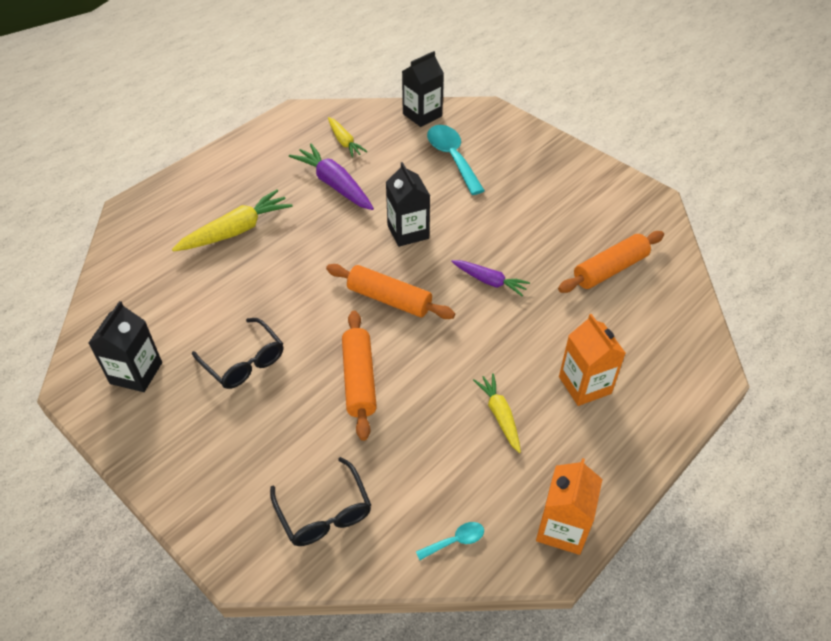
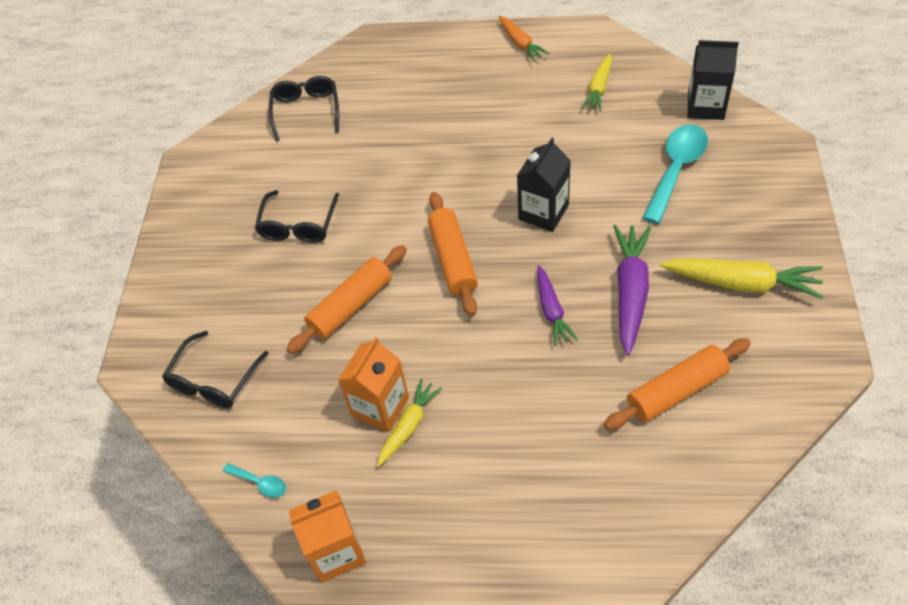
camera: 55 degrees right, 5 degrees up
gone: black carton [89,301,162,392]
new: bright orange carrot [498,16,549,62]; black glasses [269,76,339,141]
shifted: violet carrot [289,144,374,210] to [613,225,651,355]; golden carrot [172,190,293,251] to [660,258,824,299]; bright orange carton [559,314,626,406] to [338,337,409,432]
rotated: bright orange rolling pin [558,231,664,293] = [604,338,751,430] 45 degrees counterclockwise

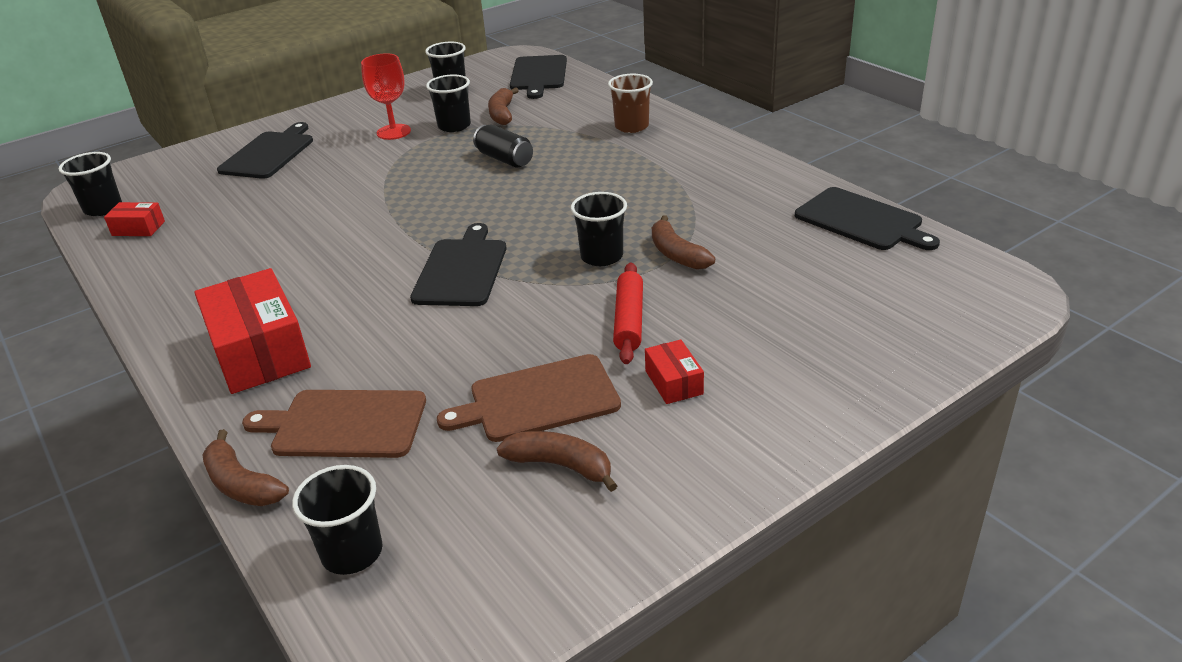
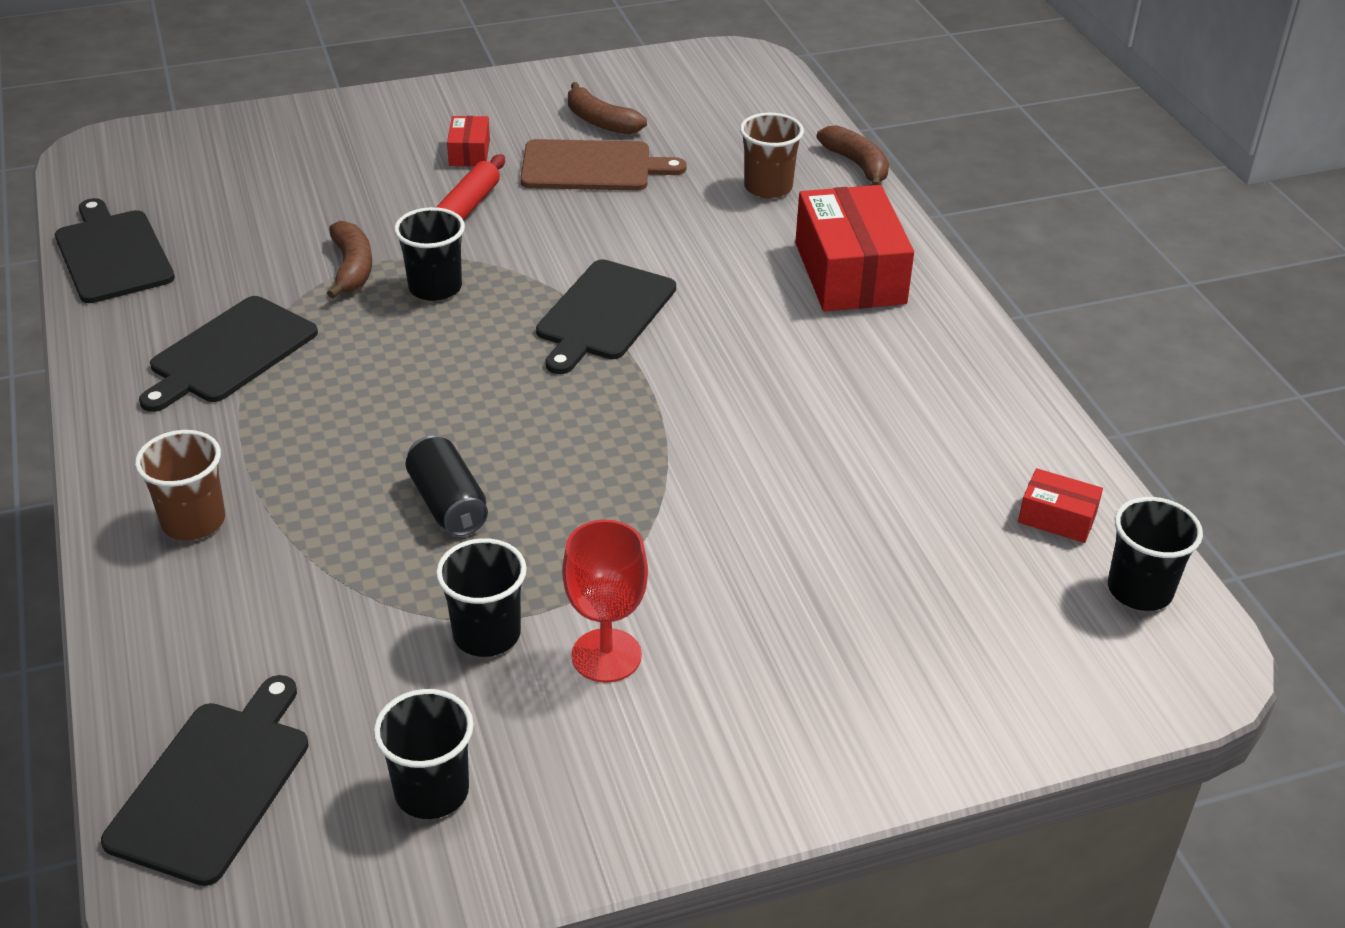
camera: 165 degrees left, 5 degrees up
gone: dark brown toy banana [488,87,519,125]; black cup [292,465,383,575]
shifted: black bread board [217,122,313,179] to [139,296,318,412]
swapped: dark brown bread board [242,390,426,458] to dark brown cup [740,113,804,198]

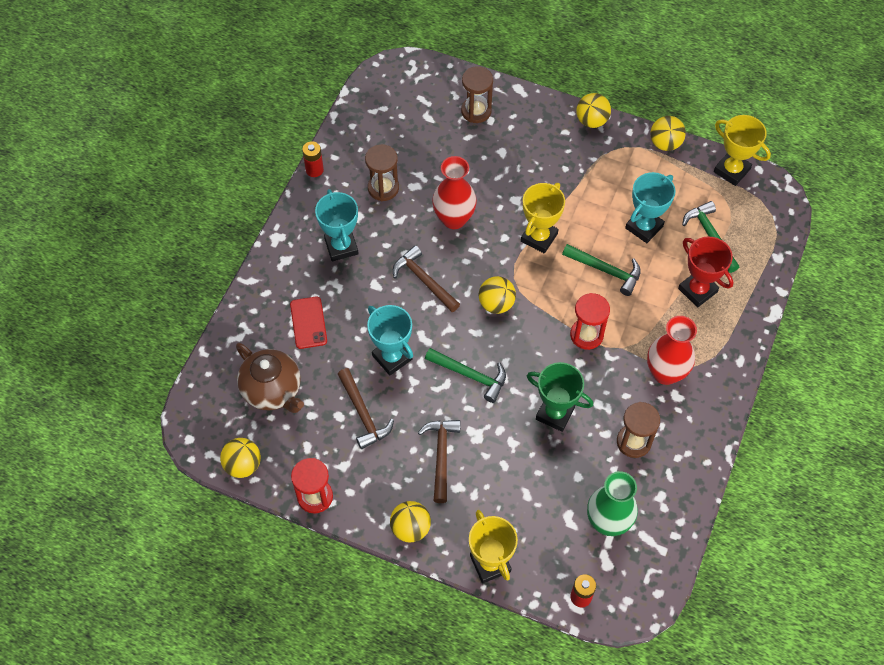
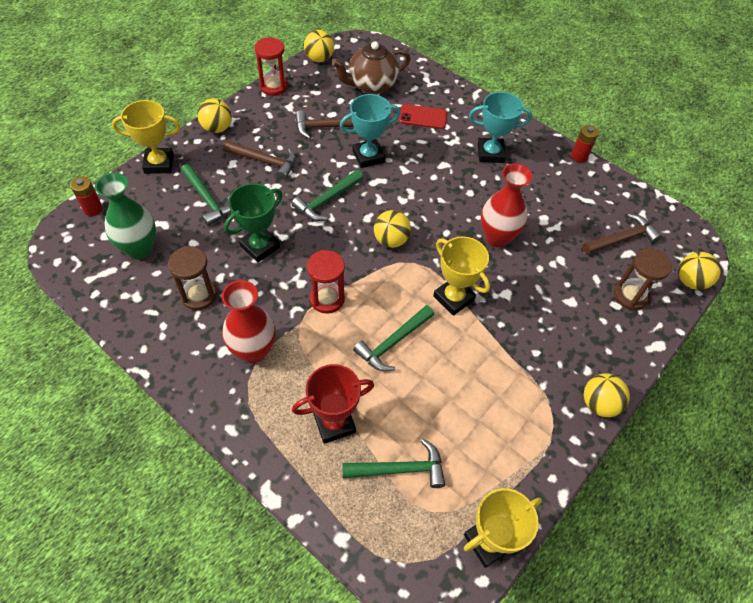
camera: 105 degrees right, 5 degrees down
gone: dark brown sandglass [365,144,399,201]; aqua trophy [625,172,675,243]
new: emerald carpenter's hammer [181,164,231,226]
shifted: golden ball [650,116,686,151] to [678,252,721,290]; dark brown carpenter's hammer [393,245,460,312] to [583,213,662,255]

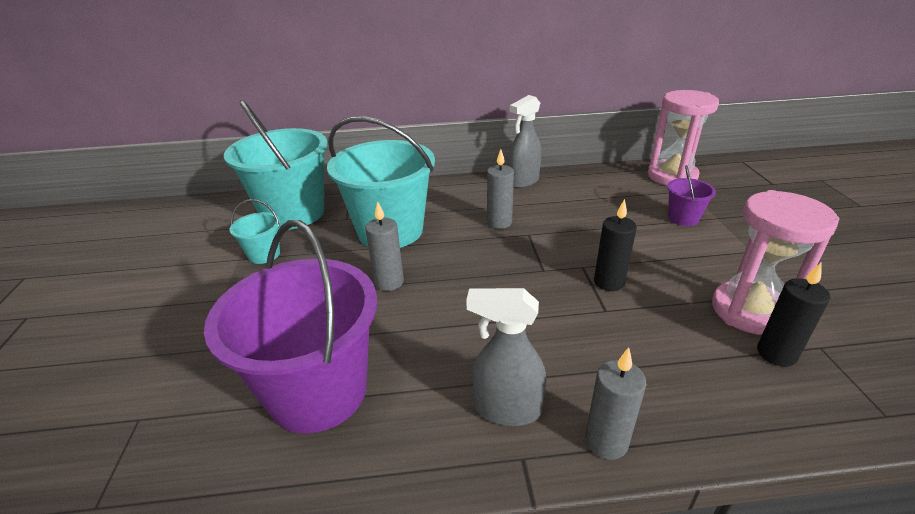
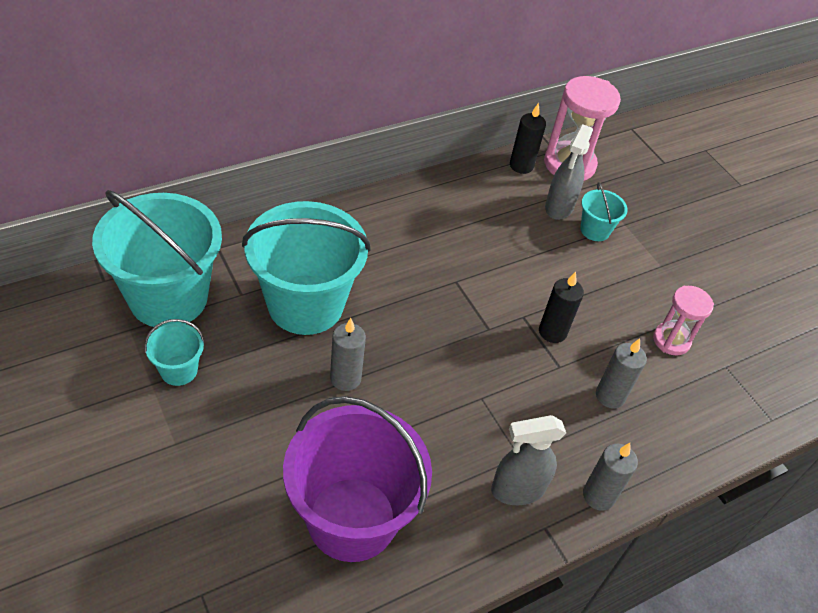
camera: 30 degrees left, 15 degrees up
shifted: gray spray cleaner [509,95,541,188] to [545,124,593,220]; gray pillar candle [487,149,514,229] to [596,339,647,408]; black pillar candle [757,262,830,367] to [510,103,546,174]
repainted: violet bucket [667,165,716,226] to aqua bucket [580,182,628,241]
scaled: rose-pink sandglass [712,190,840,335] = [653,286,714,356] x0.61

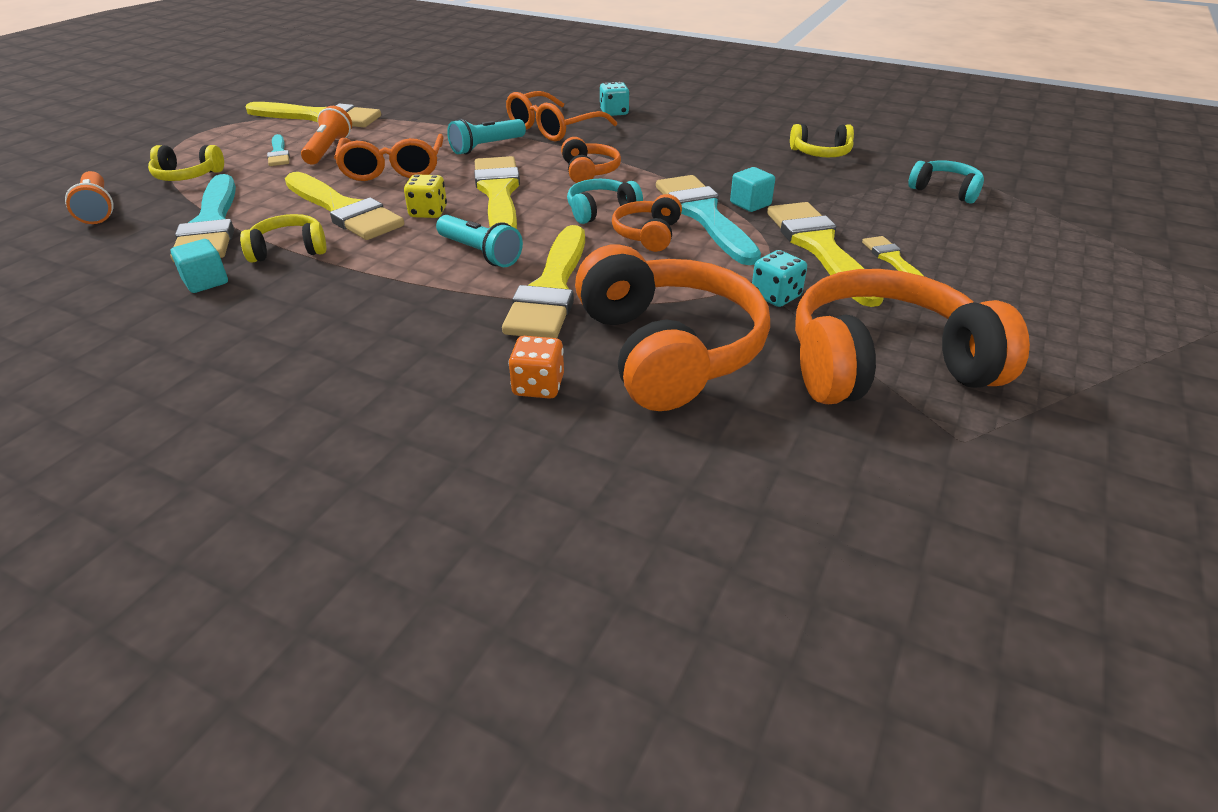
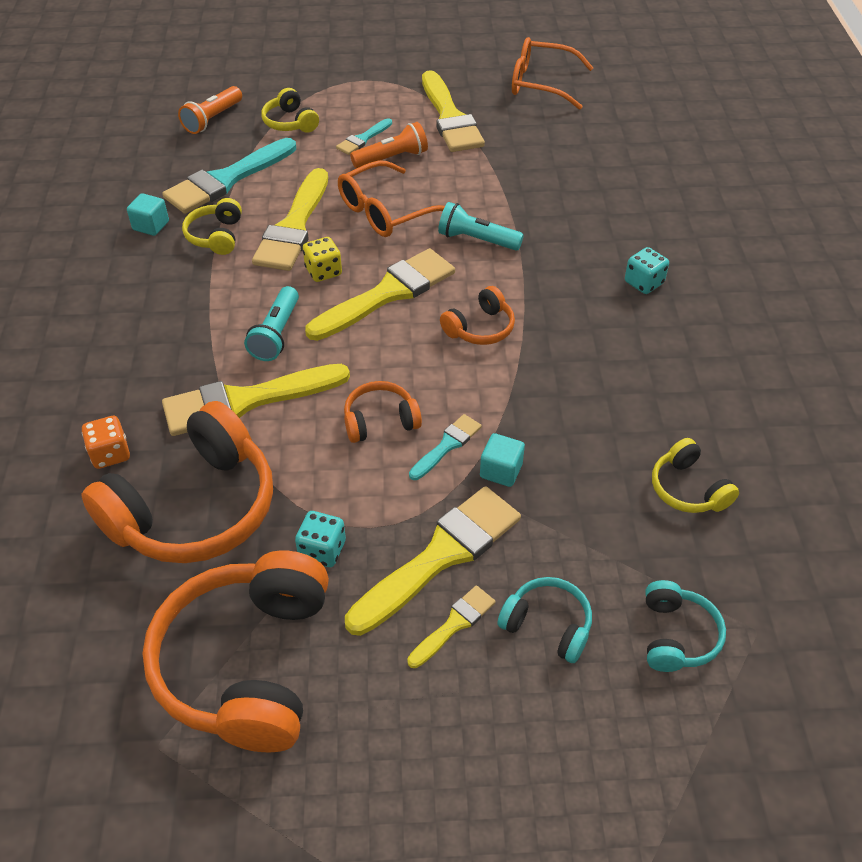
camera: 60 degrees right, 10 degrees up
shifted: bright orange glasses [506,91,617,141] to [512,37,594,110]; aqua headphones [567,179,643,224] to [497,577,592,663]
rotated: golden headphones [240,214,327,263] = [182,198,242,255] 135 degrees counterclockwise; bright orange headphones [795,269,1030,404] = [142,550,329,752] 135 degrees counterclockwise
scaled: aqua paintbrush [656,175,761,265] = [409,414,482,480] x0.49

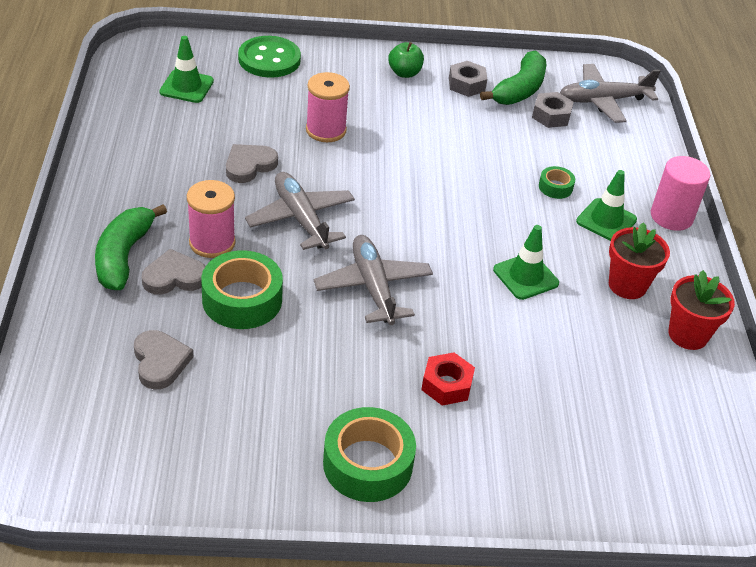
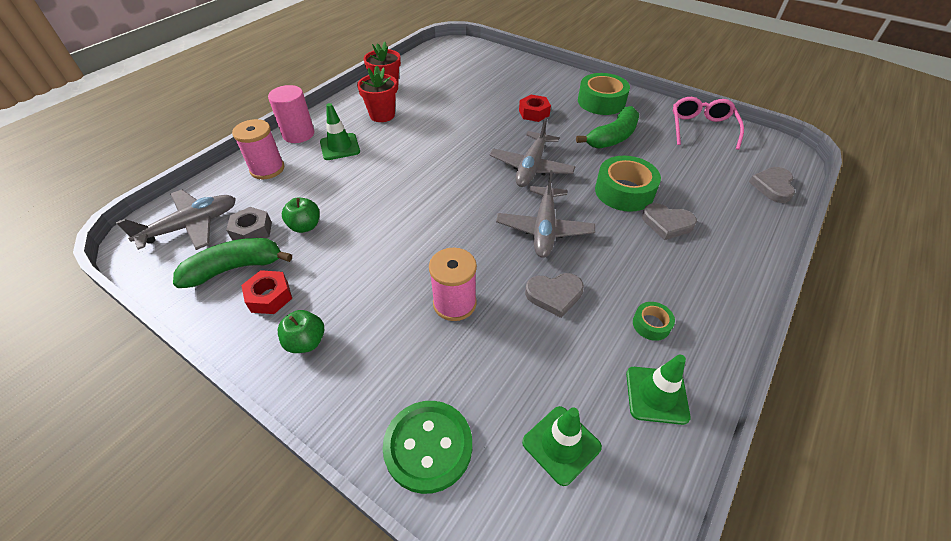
camera: 140 degrees left, 5 degrees up
new: rose-pink glasses [673,97,744,150]; emerald apple [282,197,320,233]
shifted: emerald roll of tape [539,166,575,199] to [633,302,675,341]; rose-pink reel of thread [187,180,236,258] to [232,119,284,179]; emerald toy banana [95,204,167,290] to [576,106,639,149]; emerald road cone [493,225,559,300] to [626,354,690,425]; gray love heart [134,330,193,389] to [749,167,795,203]
repainted: gray nut [449,61,487,97] to scarlet nut [241,270,292,314]
rotated: gray toy plane [560,64,660,123] = [116,190,236,250] 60 degrees counterclockwise

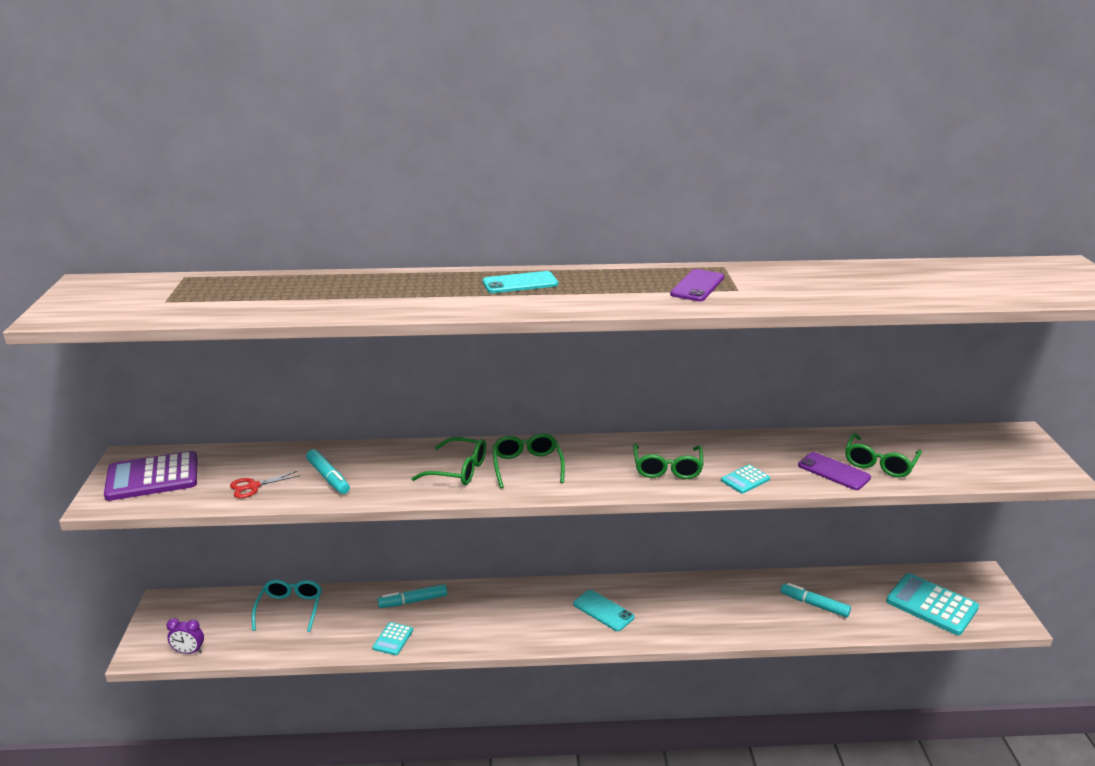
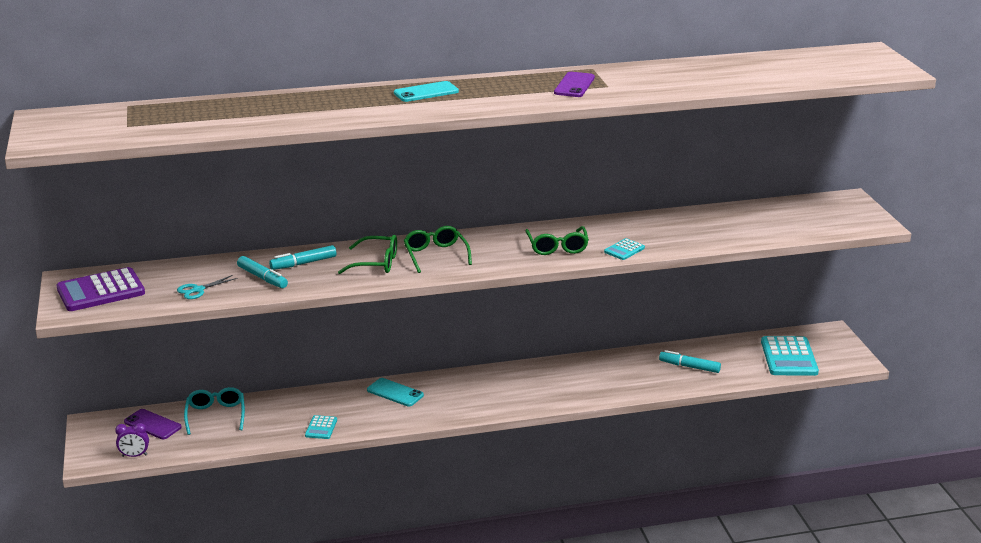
camera: 10 degrees left, 0 degrees up
gone: emerald glasses [845,433,922,478]
shifted: violet mobile phone [798,452,871,490] to [124,409,182,439]; aqua marker pen [378,584,447,608] to [269,245,337,270]; aqua mobile phone [573,590,634,631] to [367,378,424,407]
repainted: scarlet shears [230,471,301,498] to aqua shears [177,275,237,299]
rotated: aqua calculator [886,573,979,635] = [761,336,819,376] 120 degrees counterclockwise

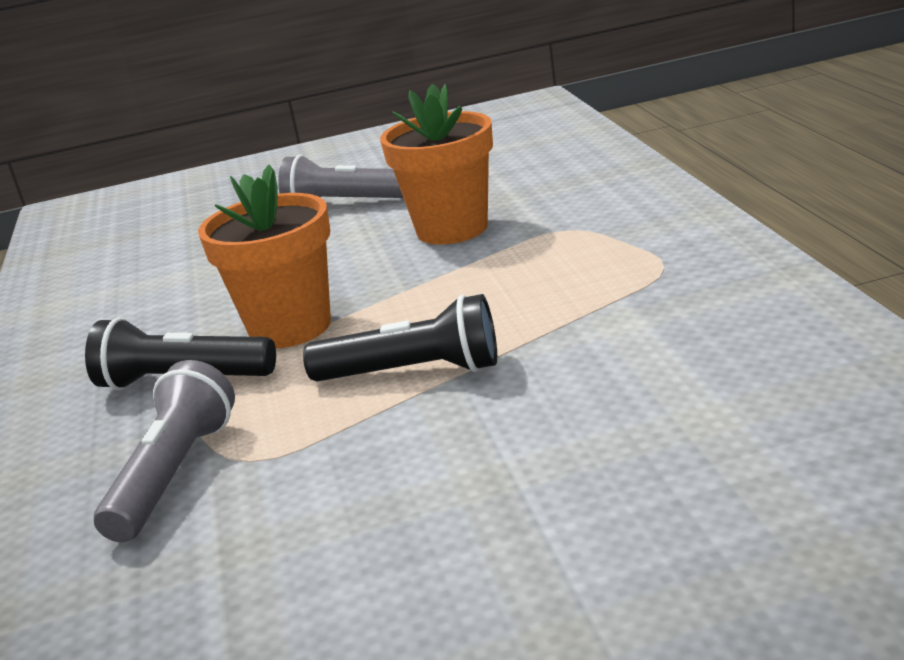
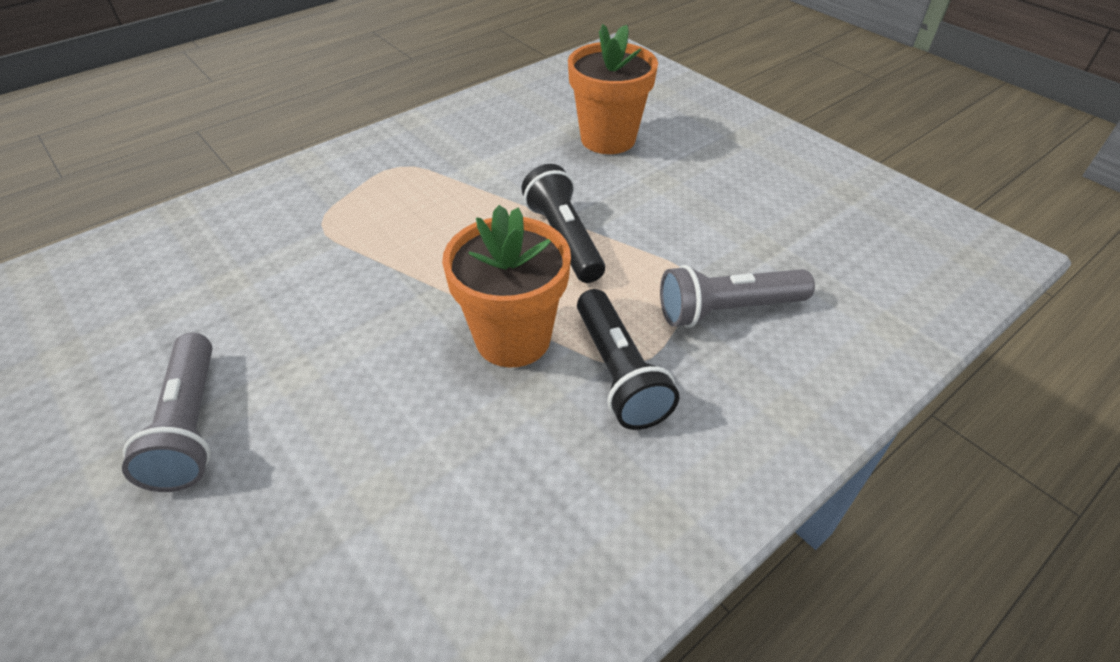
camera: 120 degrees left, 20 degrees up
shifted: bright orange plant pot [380,84,493,245] to [568,24,658,154]

